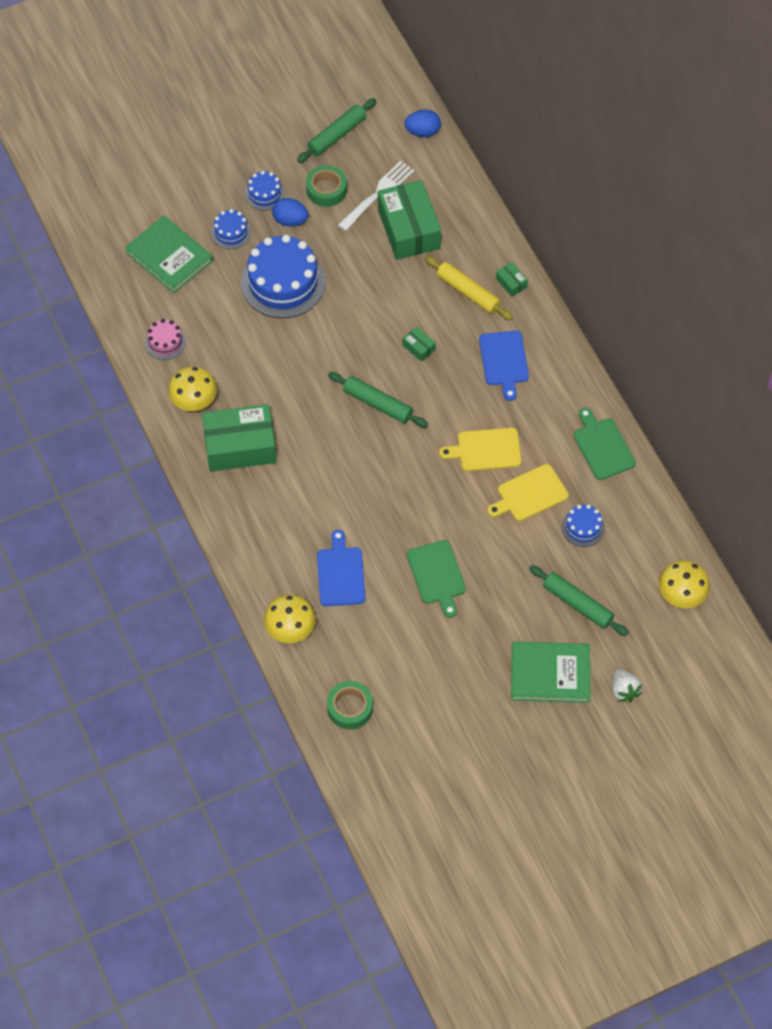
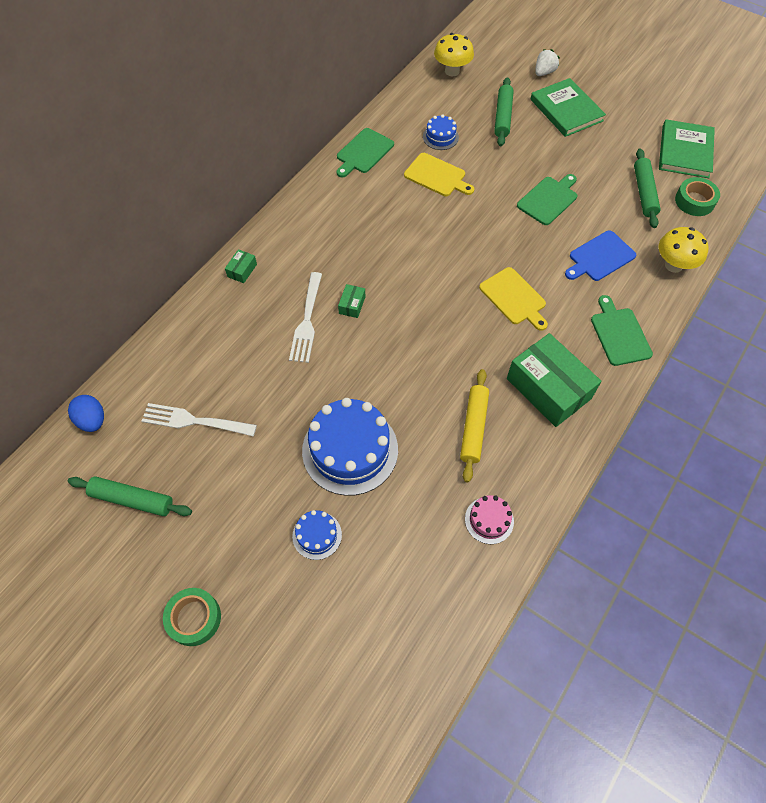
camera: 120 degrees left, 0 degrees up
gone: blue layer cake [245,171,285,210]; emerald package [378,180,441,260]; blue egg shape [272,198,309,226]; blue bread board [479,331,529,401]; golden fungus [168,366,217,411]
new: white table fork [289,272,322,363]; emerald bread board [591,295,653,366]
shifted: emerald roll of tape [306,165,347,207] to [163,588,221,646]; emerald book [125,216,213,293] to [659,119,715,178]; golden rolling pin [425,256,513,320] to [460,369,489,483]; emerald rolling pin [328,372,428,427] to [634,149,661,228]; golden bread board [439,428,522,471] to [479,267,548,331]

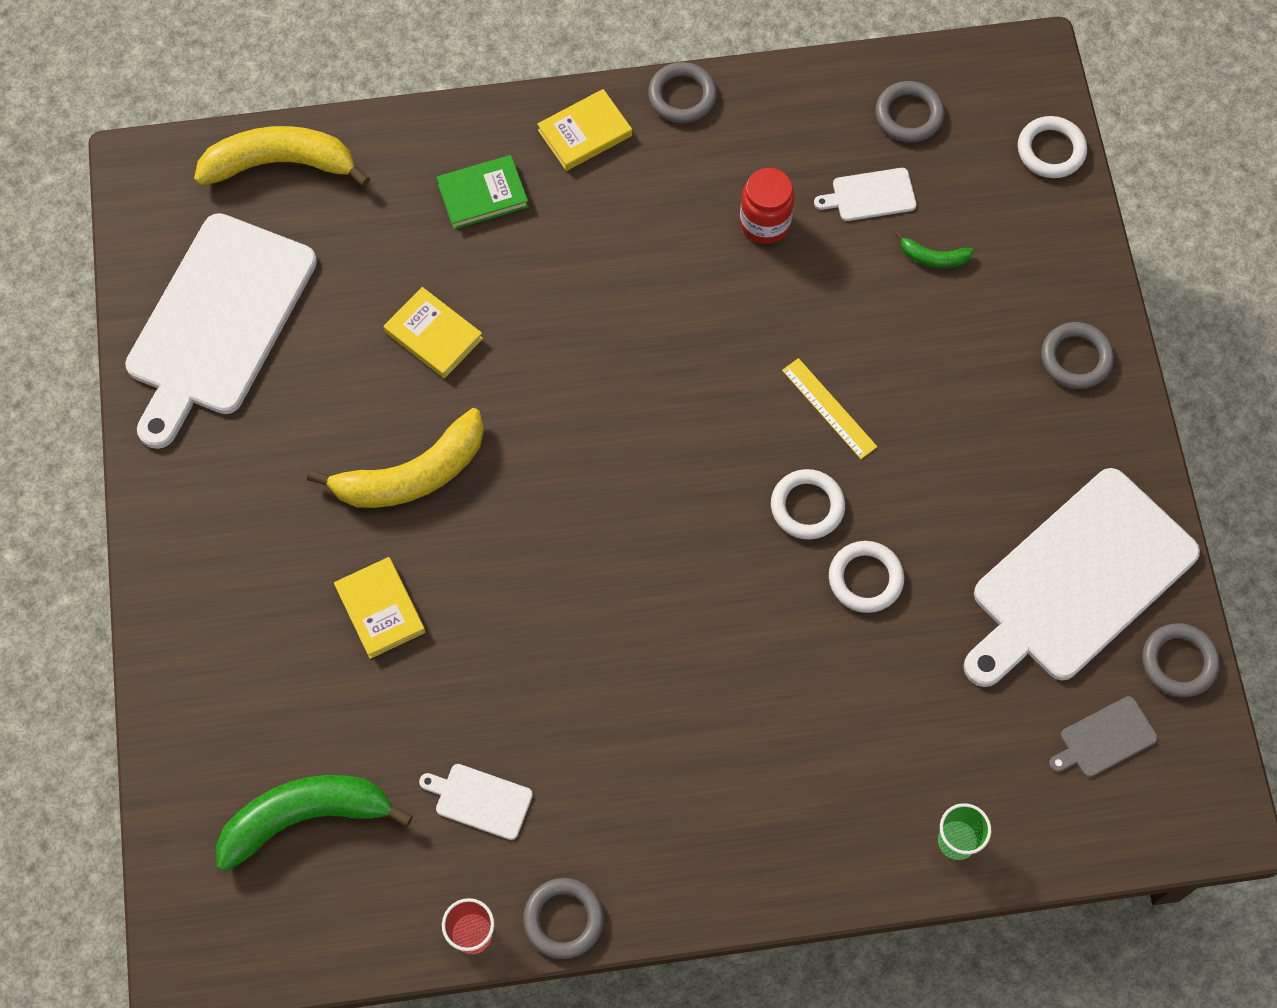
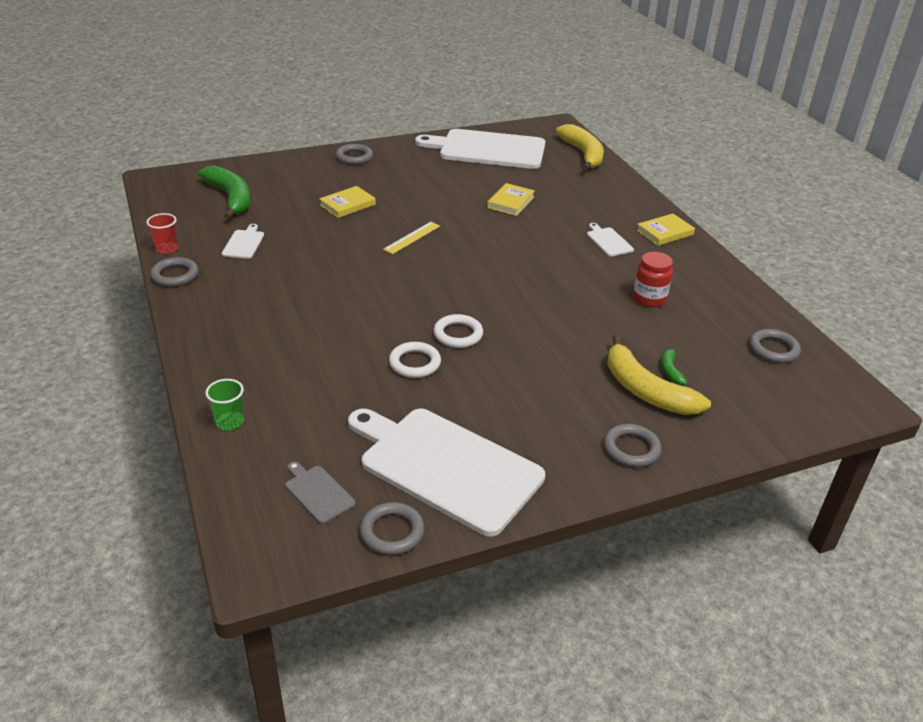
camera: 75 degrees right, 30 degrees down
gone: white hoop [1018,116,1087,178]; emerald book [437,155,529,229]
shifted: gray hoop [648,62,717,123] to [336,144,373,165]; white bread board [814,168,917,221] to [587,223,634,256]; golden straightedge [782,358,877,459] to [383,222,440,254]; golden toy banana [307,408,484,508] to [607,335,711,415]
rotated: golden book [537,89,632,171] = [636,214,695,246] 75 degrees counterclockwise

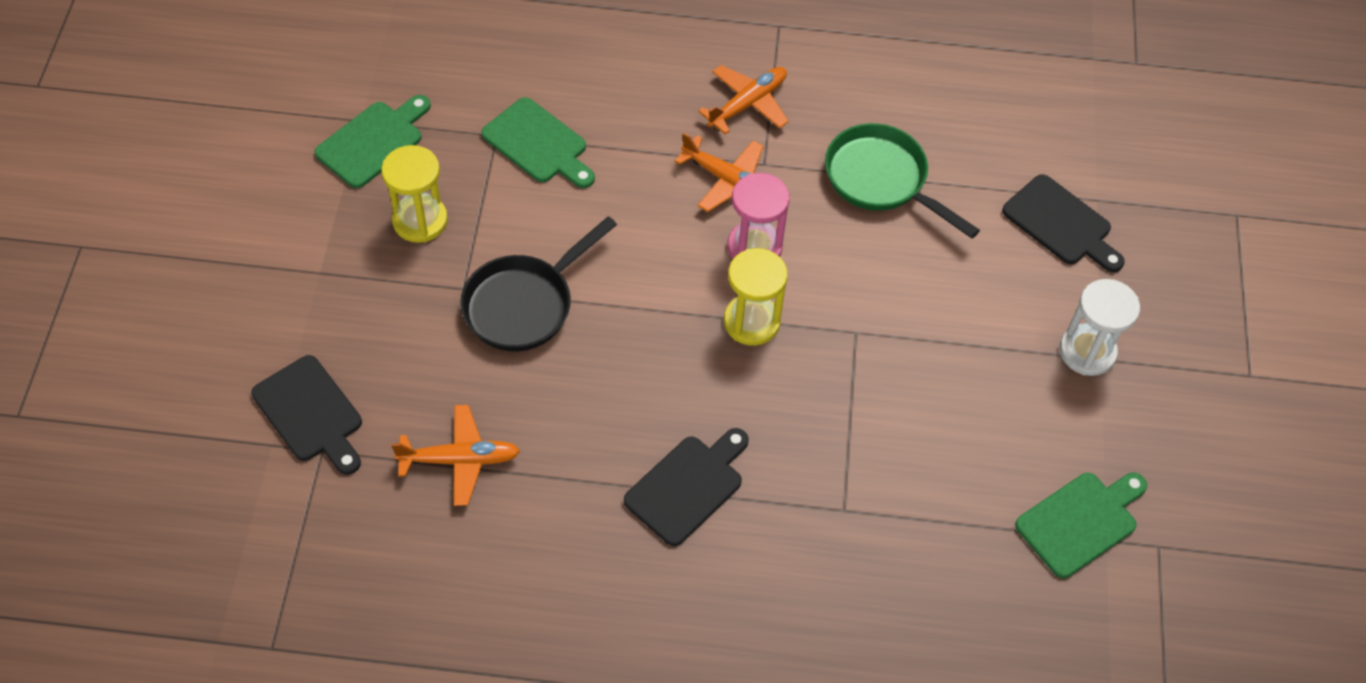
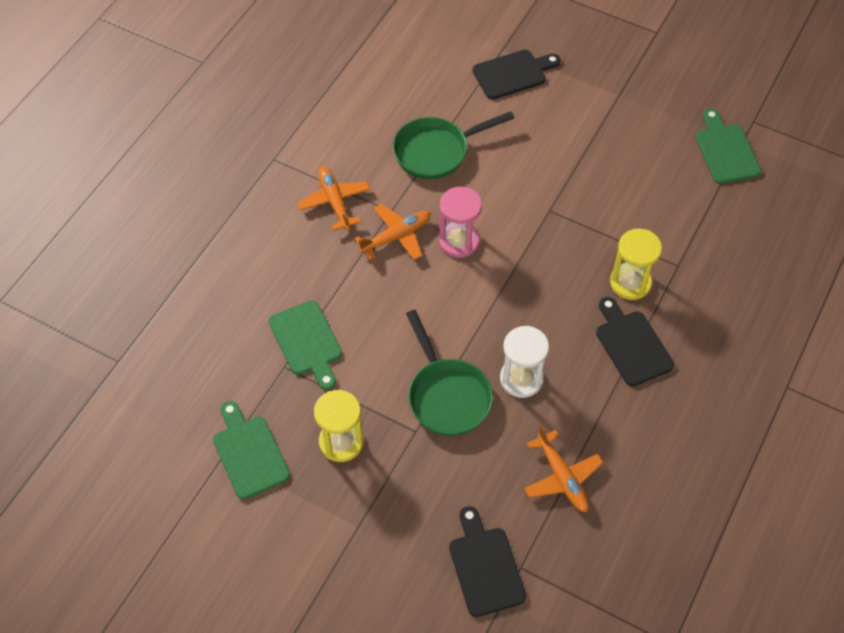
camera: 65 degrees left, 0 degrees up
shifted: golden sandglass [724,248,788,346] to [610,228,662,300]; white sandglass [1060,279,1140,376] to [500,326,549,398]
repainted: black skillet [460,216,617,351] to emerald skillet [406,310,493,436]
rotated: emerald bread board [481,97,595,188] = [269,300,342,390] 90 degrees clockwise; black bread board [251,355,362,475] = [449,506,526,617] 90 degrees counterclockwise; bright orange toy plane [391,405,520,506] = [524,426,603,512] 135 degrees clockwise

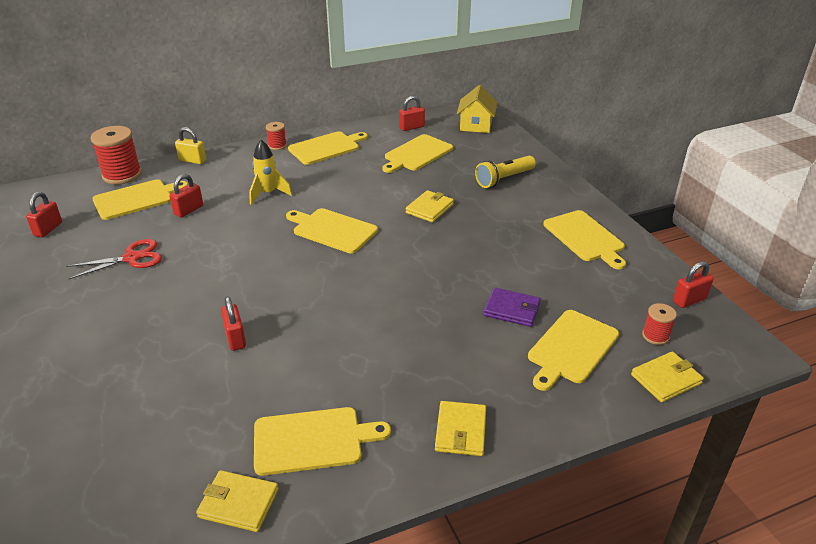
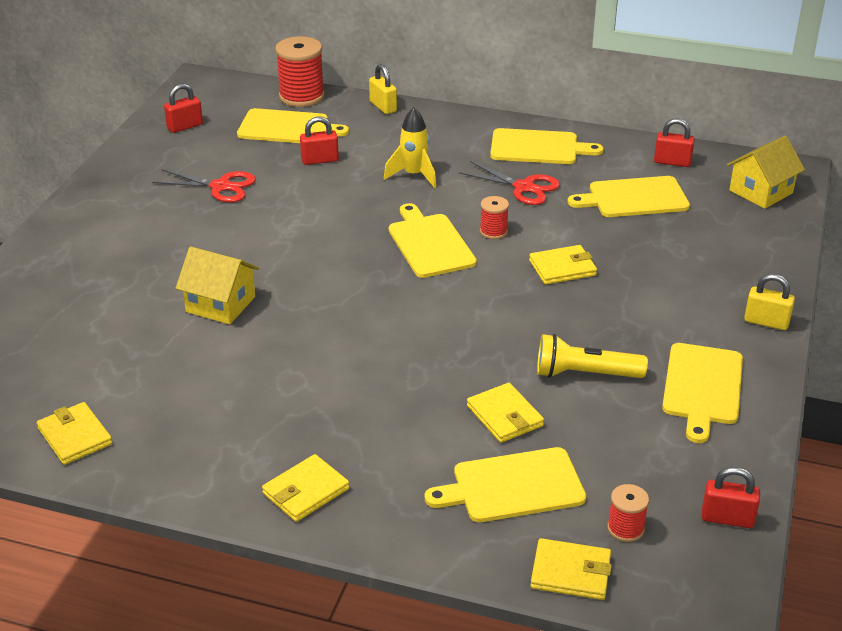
camera: 40 degrees right, 0 degrees up
gone: golden bread board [254,407,391,476]
new: scarlet shears [459,161,560,205]; golden padlock [744,274,795,330]
shifted: scarlet reel of thread [266,122,287,150] to [480,196,509,239]; golden pocket torch [475,156,536,188] to [537,334,648,378]
swapped: scarlet padlock [221,296,246,351] to golden cottage [175,247,259,325]
repainted: violet wallet [484,288,541,327] to golden wallet [467,383,544,443]

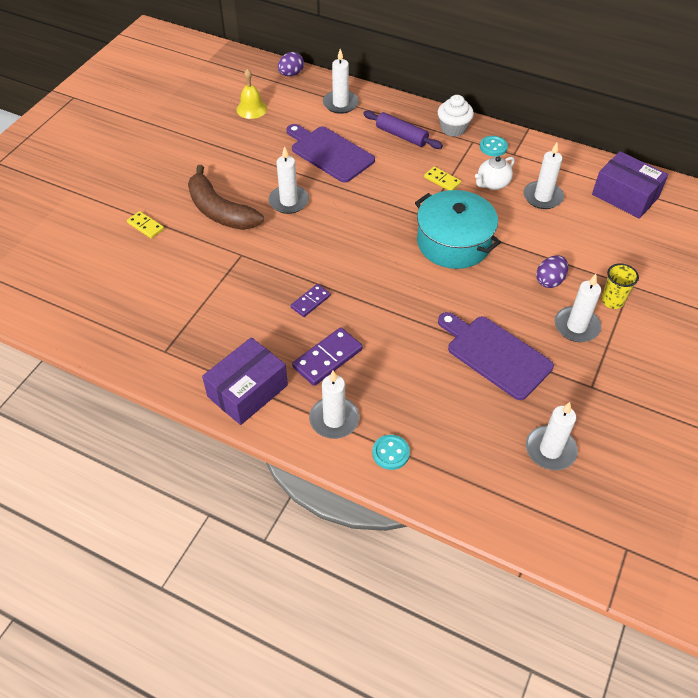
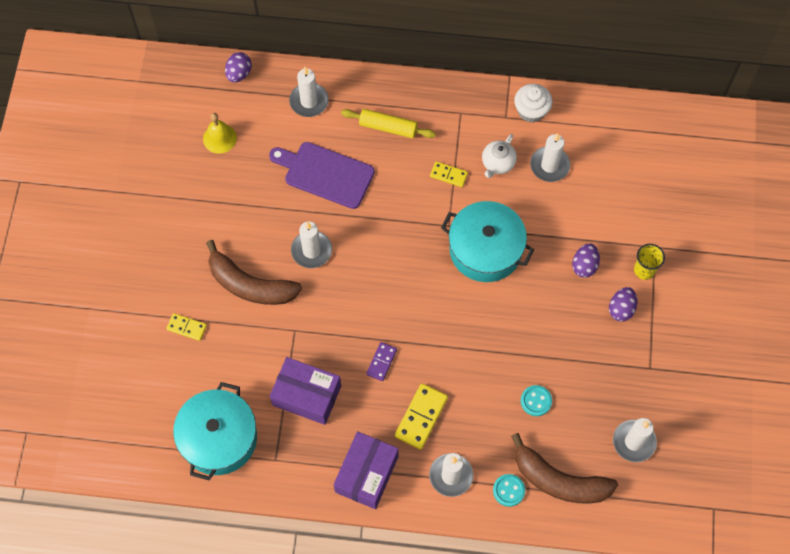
camera: 20 degrees left, 15 degrees up
gone: violet bread board [438,312,554,400]
new: aqua cooking pot [173,382,257,480]; dark brown toy banana [511,433,618,504]
shifted: white muffin [438,95,474,137] to [514,84,552,122]; aqua button [480,136,508,157] to [521,385,552,416]; violet package [592,151,668,219] to [270,357,341,425]
swapped: white pillar candle [555,274,601,342] to violet egg shape [609,287,637,321]
repainted: violet rolling pin [363,110,443,149] to golden rolling pin [341,109,436,138]; violet domino [292,327,363,386] to golden domino [395,384,448,450]

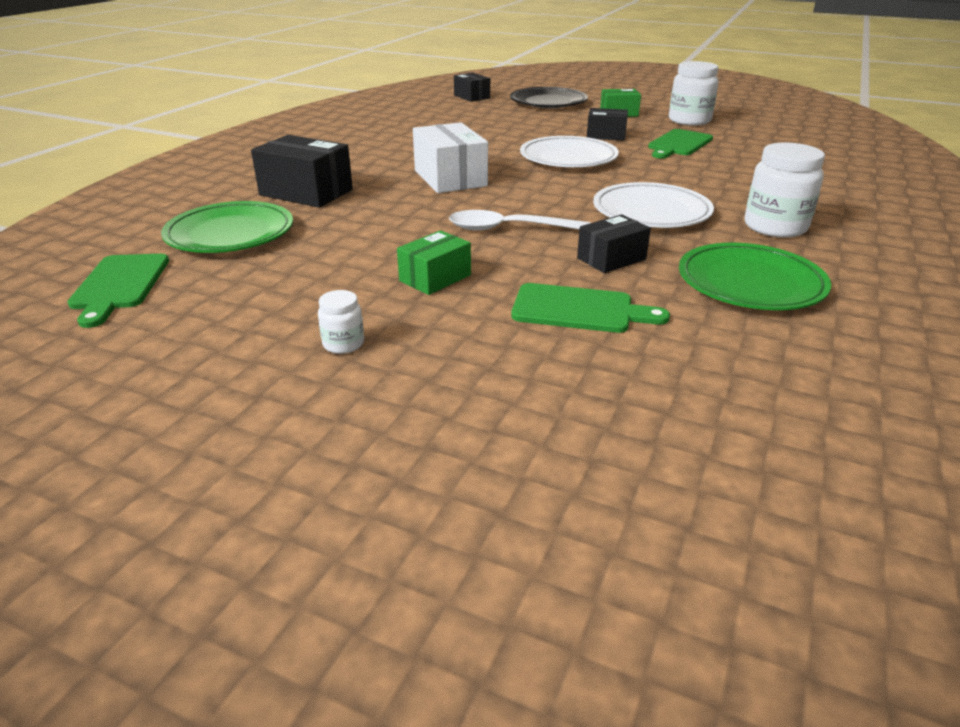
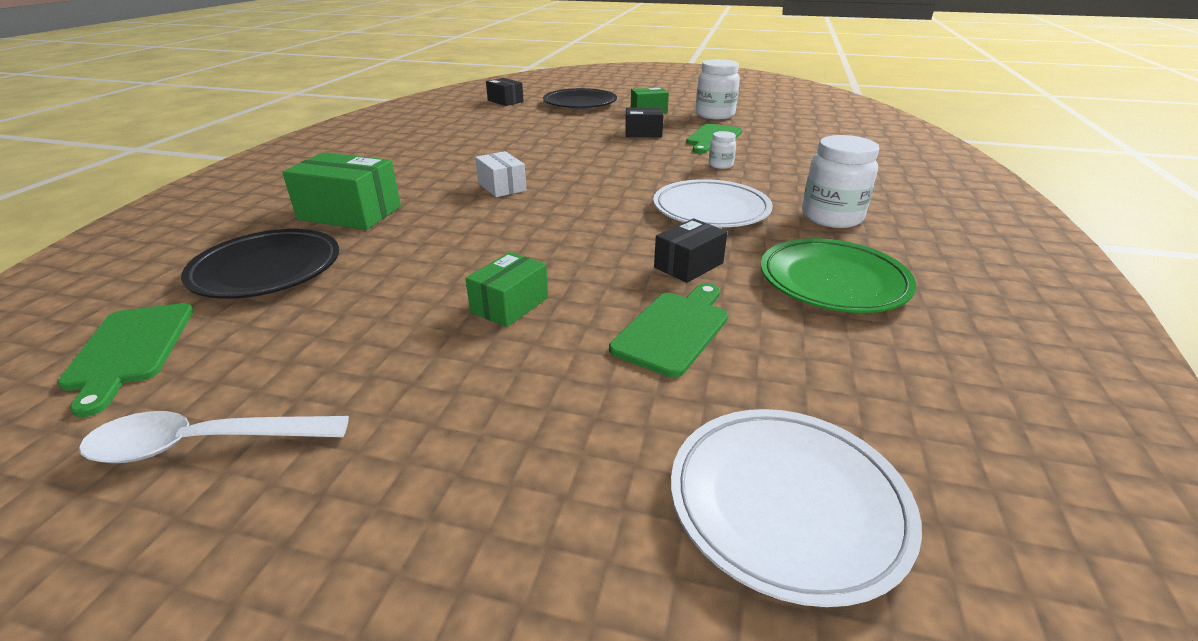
camera: 10 degrees left, 0 degrees up
shifted: white plate [520,136,619,167] to [671,409,922,607]; white teaspoon [449,210,591,231] to [79,411,349,463]; white jam jar [318,290,364,354] to [709,131,736,169]
repainted: black package [251,135,353,208] to emerald package [282,152,401,230]; emerald plate [161,201,293,253] to black plate [181,229,339,299]
rotated: emerald bread board [511,283,670,333] = [609,283,728,378] 60 degrees counterclockwise
scaled: white package [413,122,488,193] = [475,151,526,197] x0.61

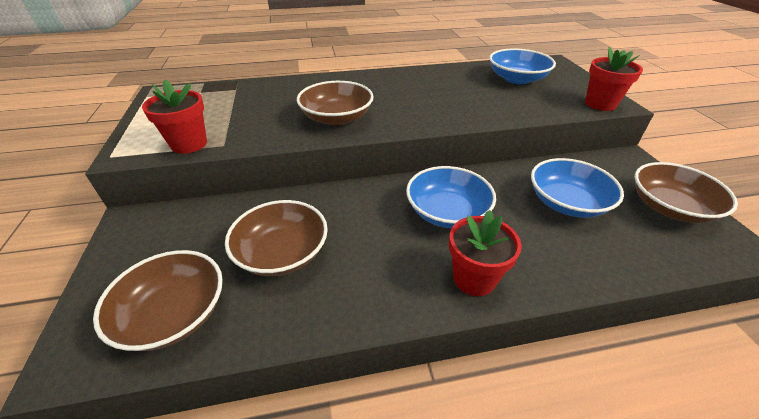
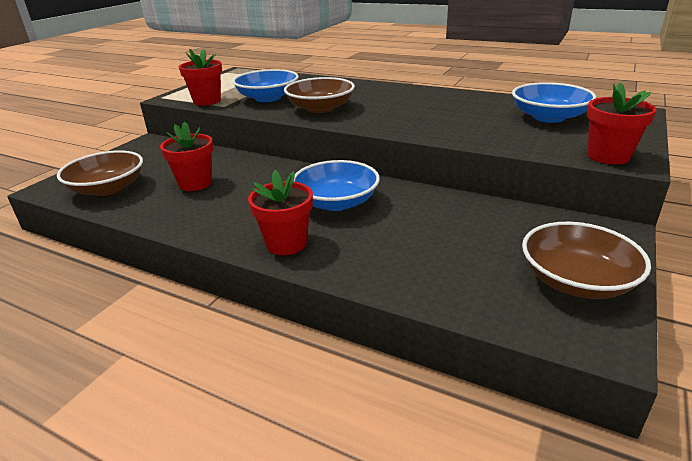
camera: 40 degrees right, 10 degrees down
shifted: blue serving bowl [531,158,624,218] to [232,69,299,102]
swapped: dark brown serving bowl [225,200,328,276] to scarlet plant pot [160,122,213,191]

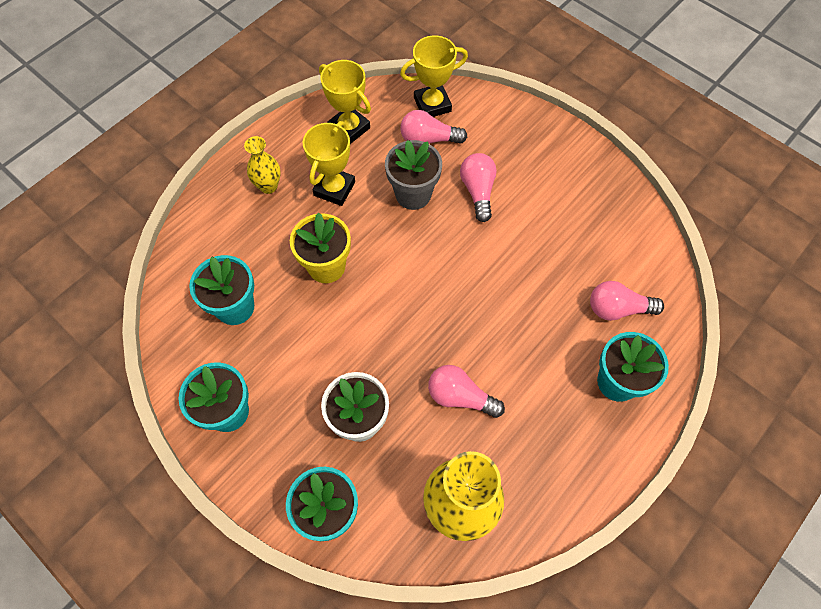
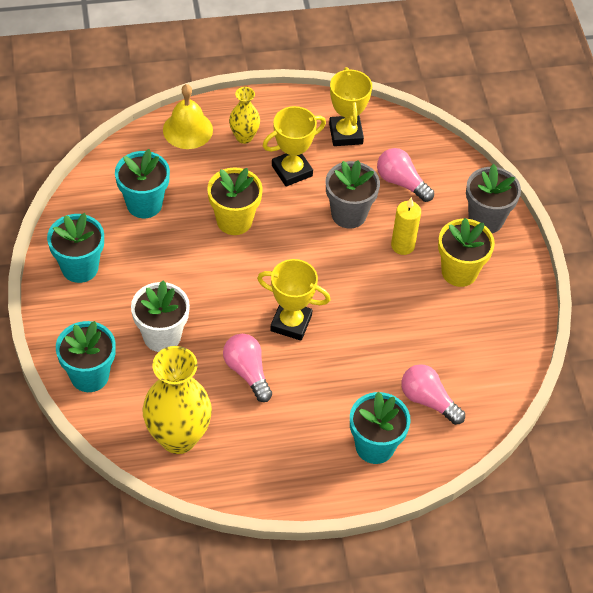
camera: 35 degrees right, 10 degrees down
new: golden school bell [163,84,213,149]; gray plant pot [466,164,521,233]; golden plant pot [438,218,495,287]
shifted: golden trophy [400,35,468,117] to [257,259,331,341]
swapped: rose-pink bulb [460,153,497,222] to golden pillar candle [391,197,421,255]

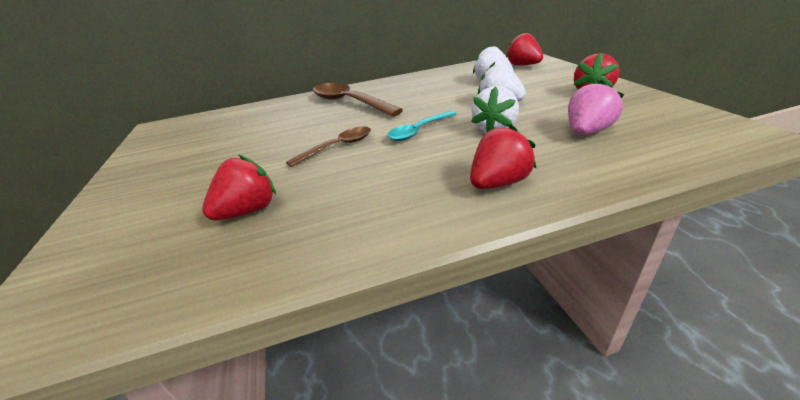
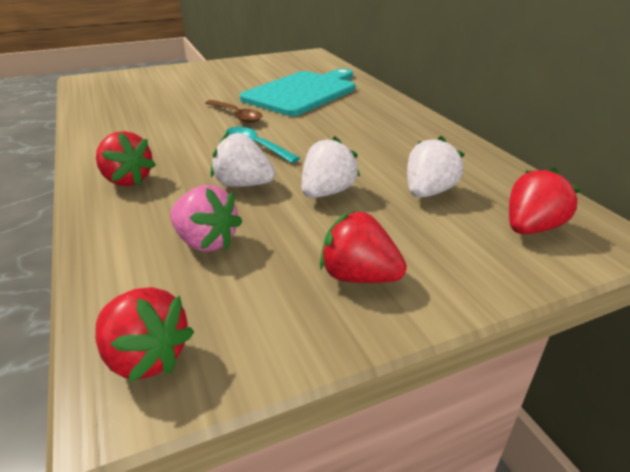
camera: 80 degrees right, 0 degrees up
gone: dark brown teaspoon [313,83,403,117]
new: aqua bread board [240,68,355,116]
shifted: scarlet berry [202,155,276,220] to [95,287,194,382]

